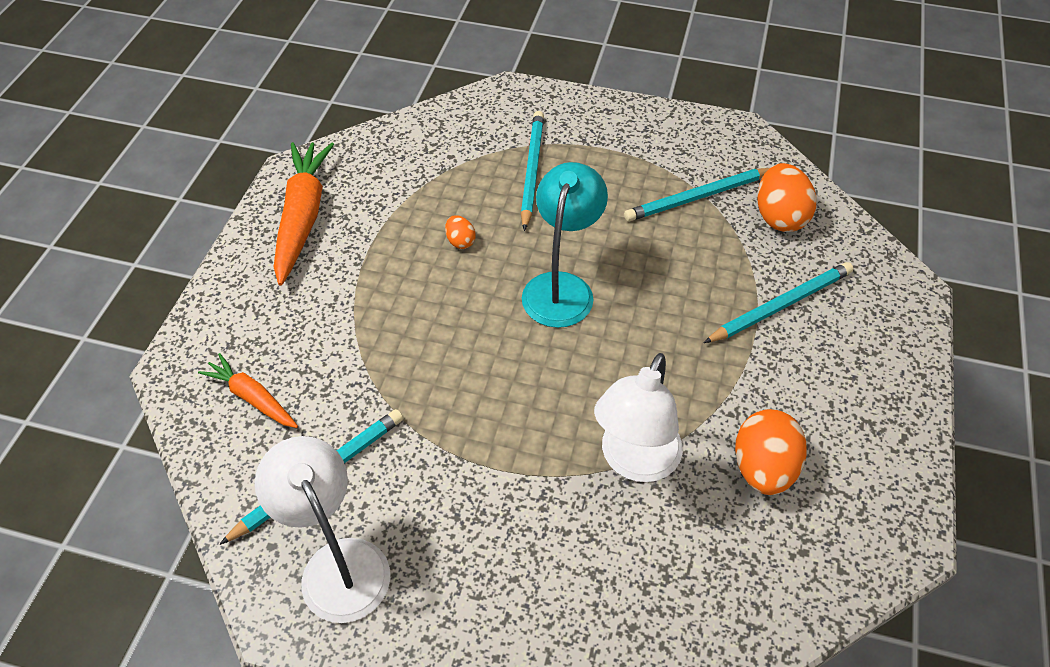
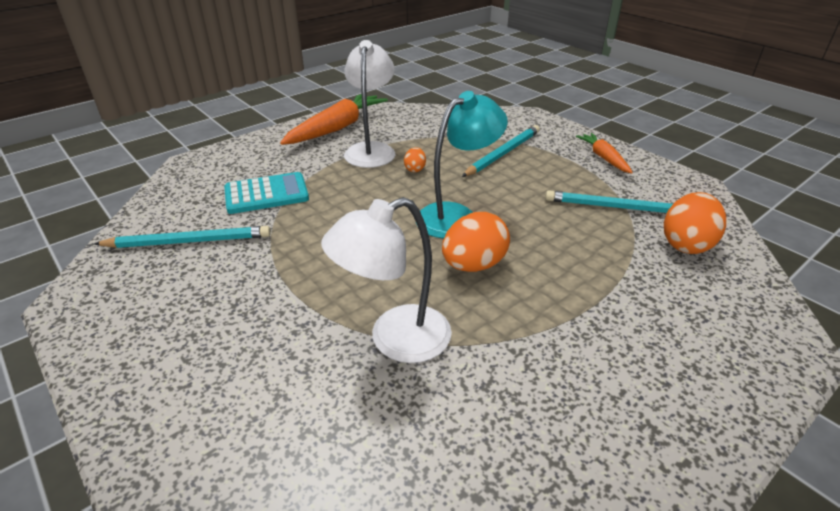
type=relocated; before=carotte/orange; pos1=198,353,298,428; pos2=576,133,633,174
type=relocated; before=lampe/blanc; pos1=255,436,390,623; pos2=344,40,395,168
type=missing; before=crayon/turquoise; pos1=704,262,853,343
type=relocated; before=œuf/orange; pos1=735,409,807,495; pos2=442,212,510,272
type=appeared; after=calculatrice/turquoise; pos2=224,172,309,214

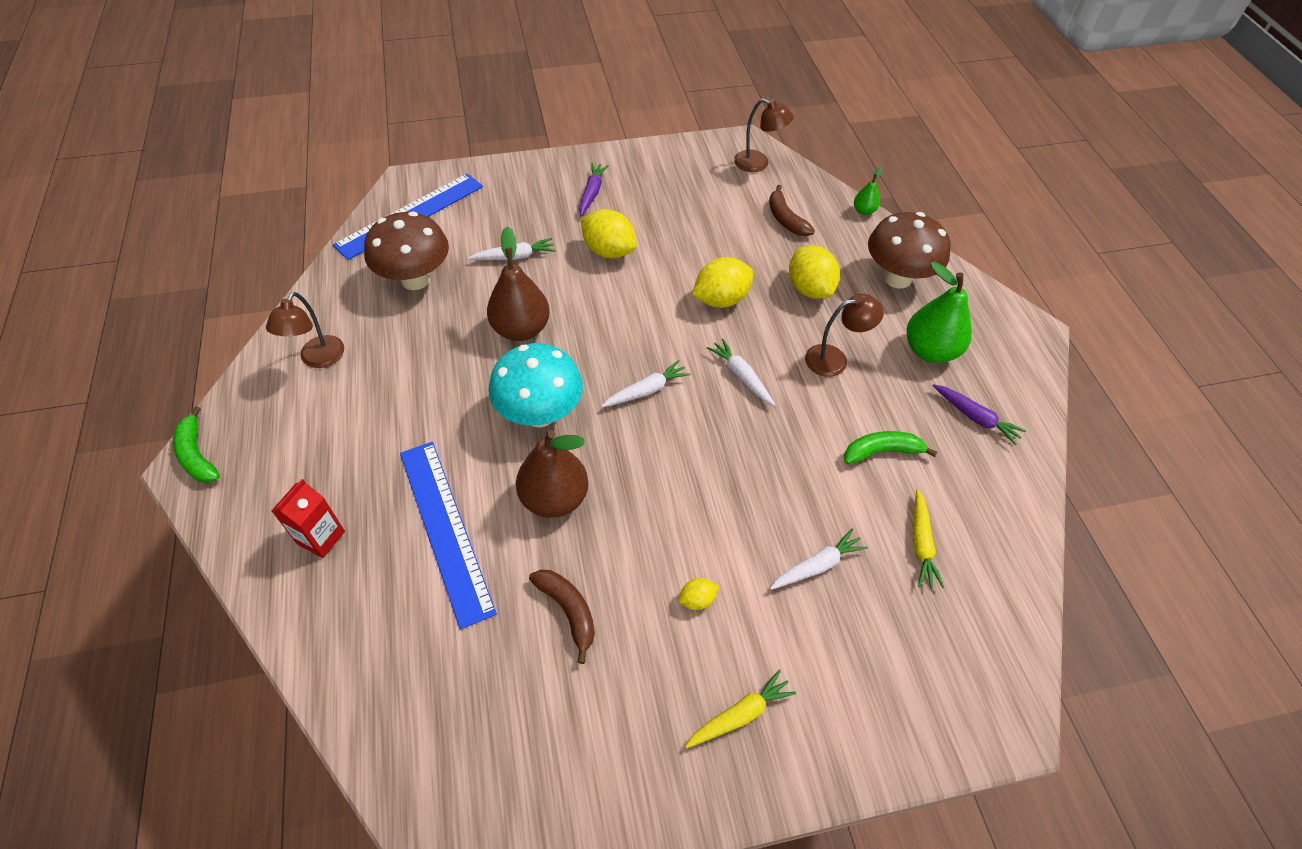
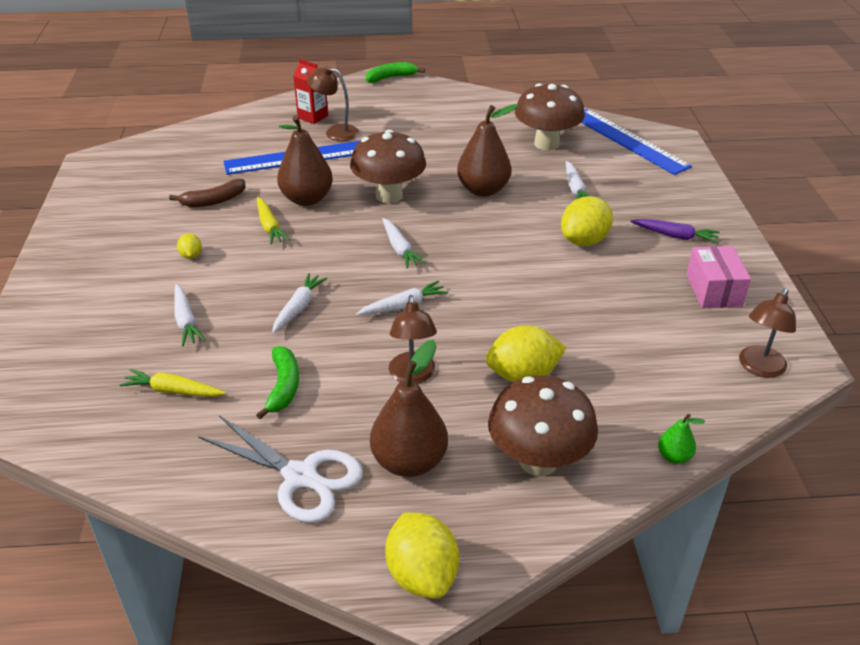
type=relocated; before=lampe/marron; pos1=266,292,344,368; pos2=307,65,359,141
type=colour; before=champignon/turquoise; after=champignon/marron; pos1=488,343,583,428; pos2=350,130,426,204
type=relocated; before=carotte/jaune; pos1=685,670,796,748; pos2=257,197,290,244
type=relocated; before=citron/jaune; pos1=692,257,754,308; pos2=385,512,459,599
type=missing; before=banane/marron; pos1=769,185,815,236
type=colour; before=poire/vert; after=poire/marron; pos1=907,262,972,363; pos2=370,340,448,477
type=exchanged; before=carotte/violet; after=ciseaux/blanc; pos1=932,384,1026,445; pos2=198,415,363,523
type=appeared; after=carotte/blanc; pos2=272,273,328,334
type=appeared; after=boîte/rose; pos2=686,246,751,308

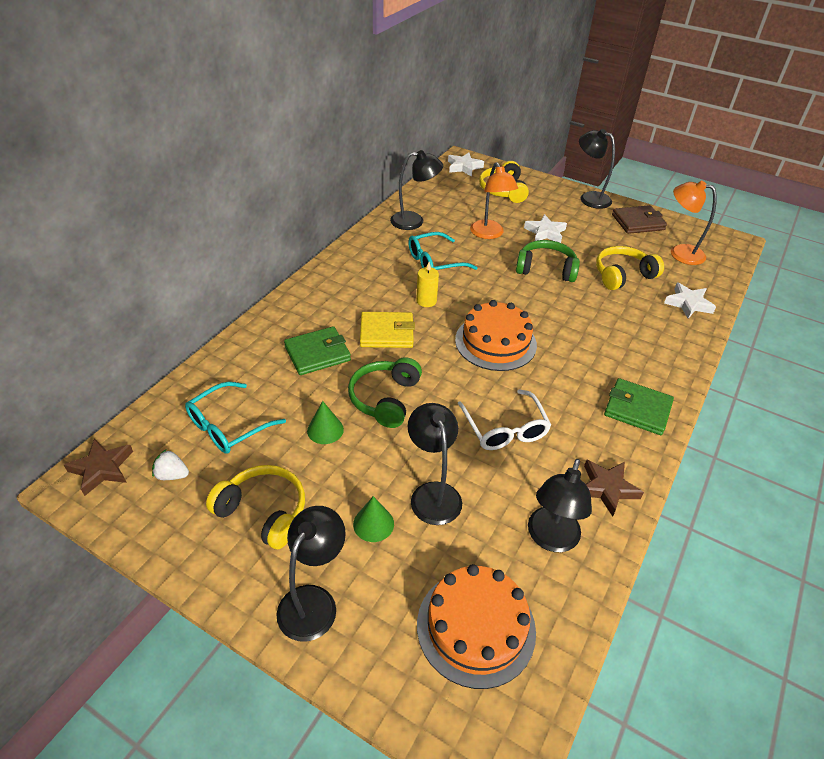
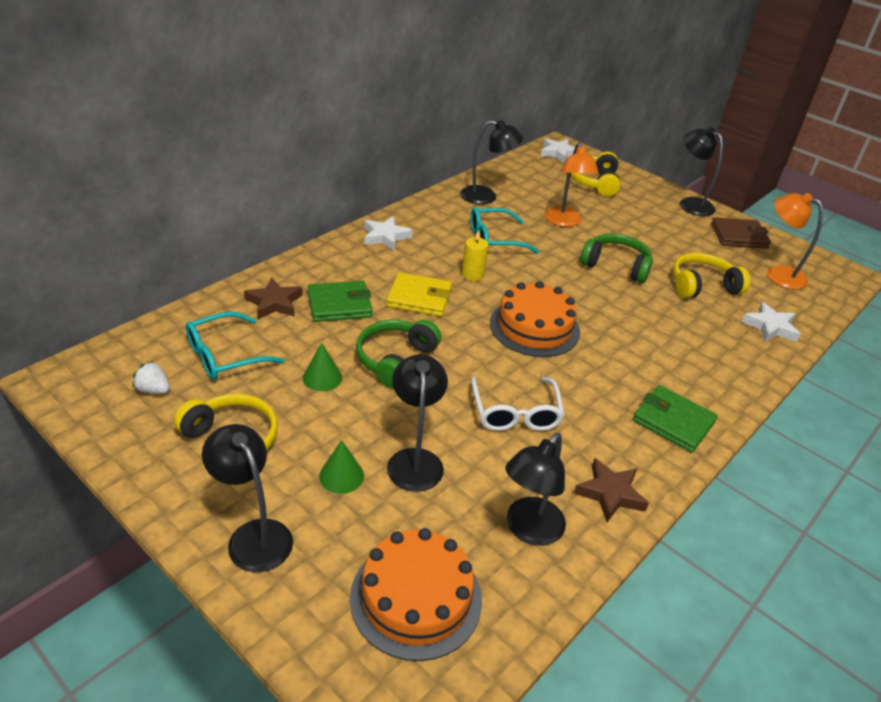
type=relocated; before=étoile/marron; pos1=64,438,133,496; pos2=244,278,303,319
type=spun; before=lampe/noir; pos1=276,506,346,642; pos2=202,424,293,572; turn=-75
type=relocated; before=étoile/blanc; pos1=524,214,567,243; pos2=364,216,413,251

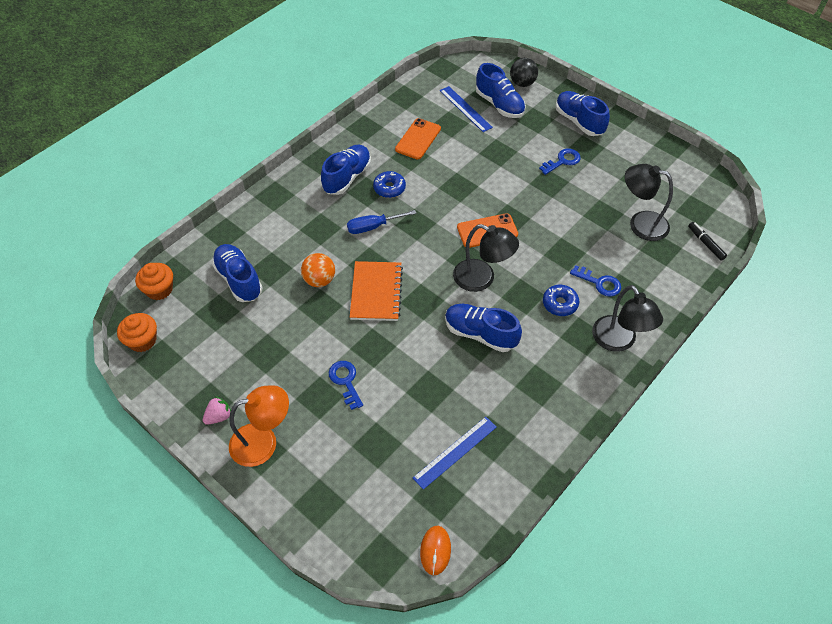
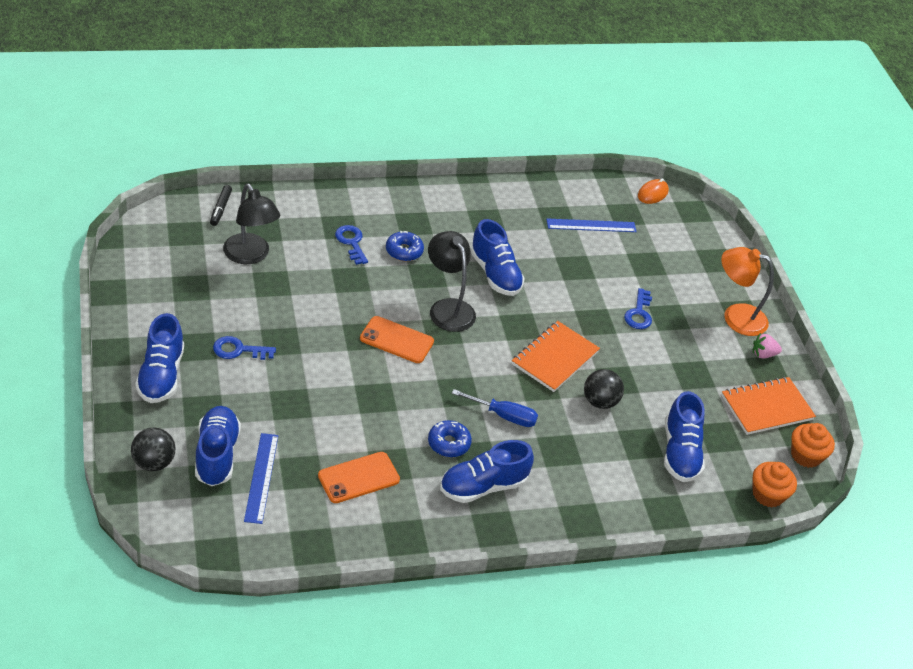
type=colour; before=balle/orange; after=balle/noir; pos1=301,253,335,287; pos2=584,369,624,409
type=missing; before=lampe/noir; pos1=592,285,663,352
type=appeared; after=carnet/orange; pos2=721,377,816,435

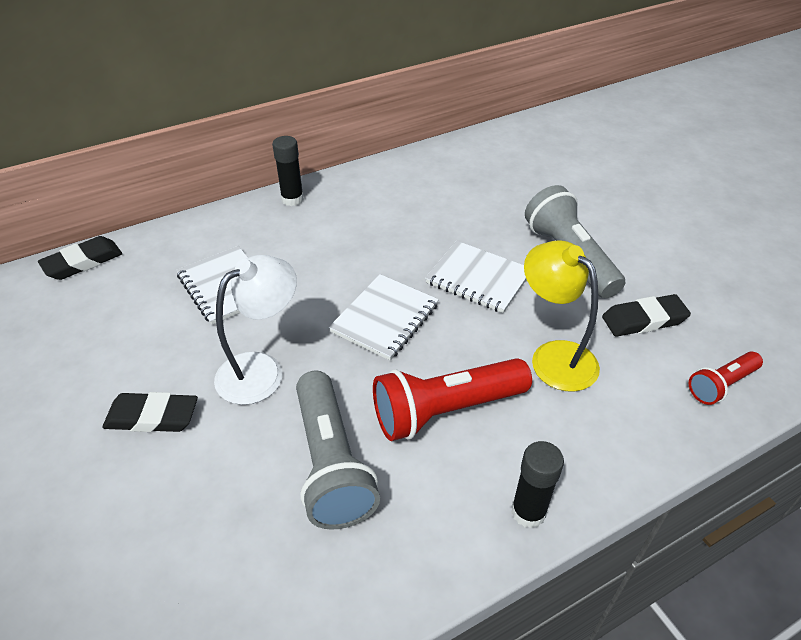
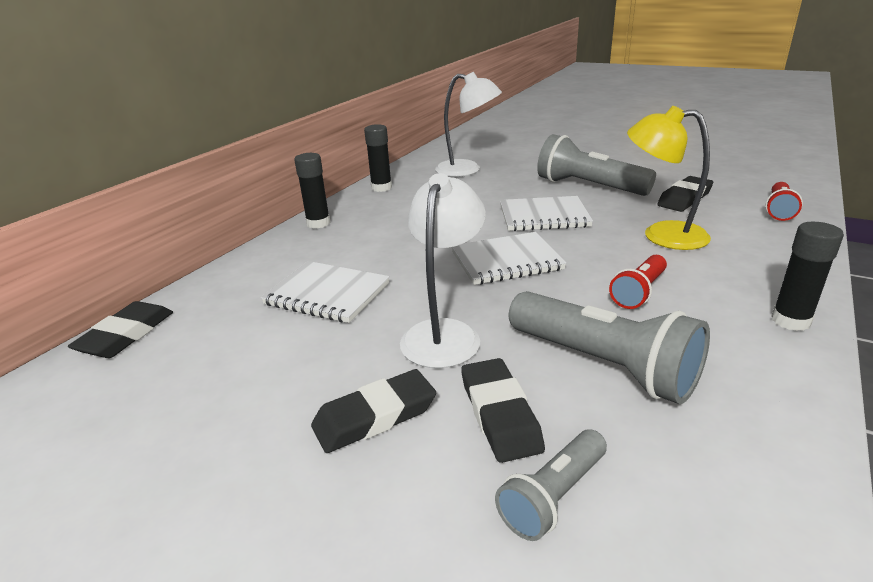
type=spun; before=carnet/blanc; pos1=329,274,439,360; pos2=452,232,566,285; turn=75
type=size; before=lampe de poche/rouge; pos1=373,358,532,441; pos2=609,255,667,309; scale=0.56
type=appeared; after=bâton de colle/noir; pos2=364,124,392,192
type=appeared; after=lampe/blanc; pos2=435,72,502,177
type=appeared; after=gomme/noir; pos2=461,358,545,463
type=appeared; after=lampe de poche/gris; pos2=495,430,607,541

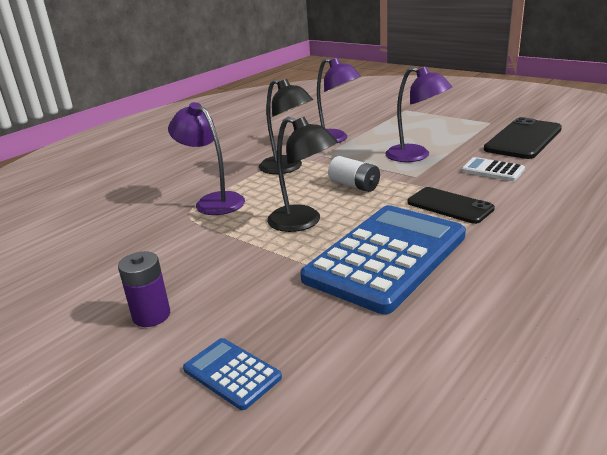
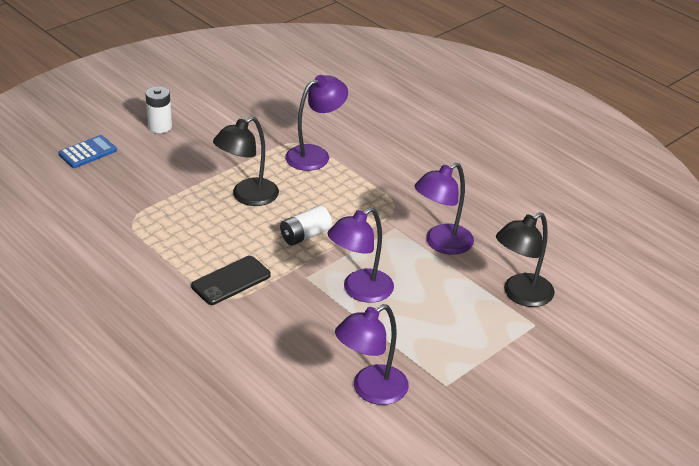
type=colour; before=pile/violet; after=pile/blanc; pos1=118,251,170,327; pos2=145,86,172,133
type=relocated; before=lampe/noir; pos1=259,79,313,174; pos2=496,212,555,307
type=missing; before=calculatrice/bleu; pos1=300,205,466,314
type=missing; before=calculatrice/blanc; pos1=461,157,525,181
type=exchanged; before=téléphone/noir; after=lampe/violet; pos1=484,117,562,159; pos2=335,304,409,405

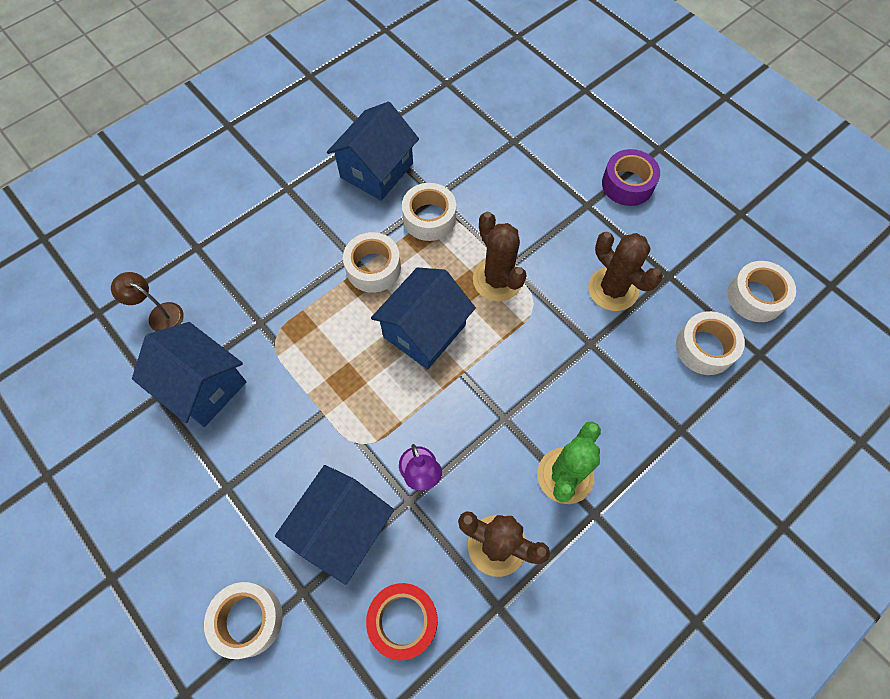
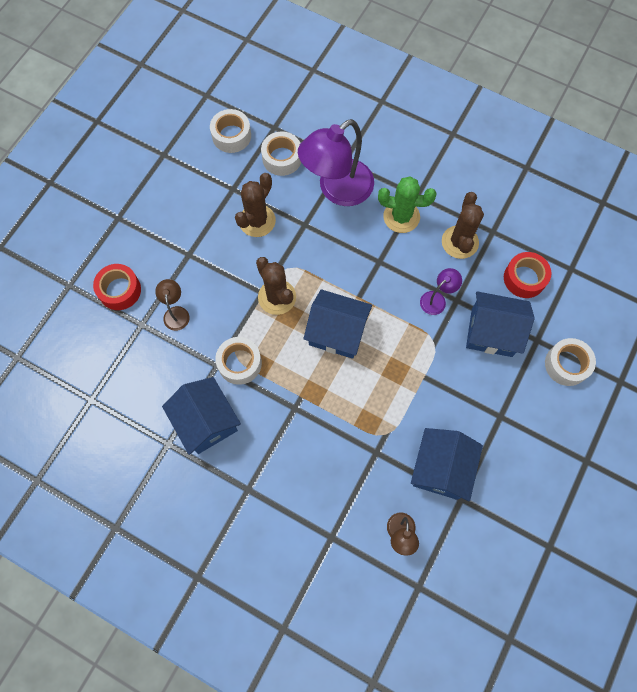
type=spun; before=maison/bleu; pos1=327,102,419,201; pos2=162,377,241,455; turn=45
type=missing; before=ruban adhésif/blanc; pos1=343,232,401,293
type=spun; before=cactus/marron; pos1=473,212,527,301; pos2=256,257,296,315; turn=-75
type=missing; before=ruban adhésif/violet; pos1=602,149,660,206
type=appeared; after=ruban adhésif/rouge; pos2=93,264,141,310
type=appeared; after=lampe/marron; pos2=155,279,190,331
type=appeared; after=lampe/violet; pos2=298,119,374,206

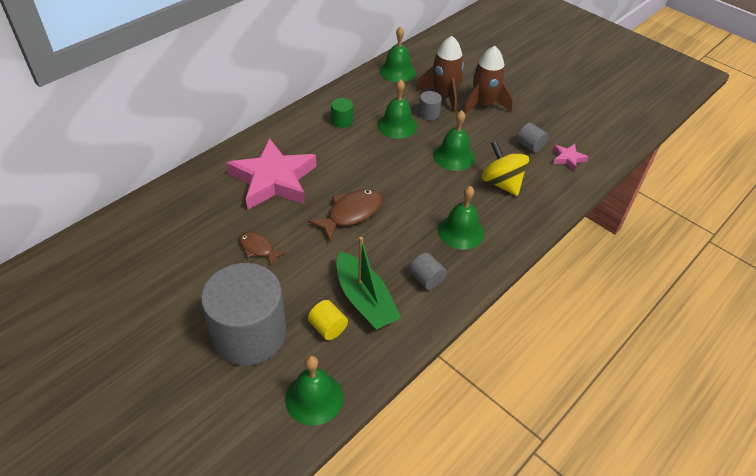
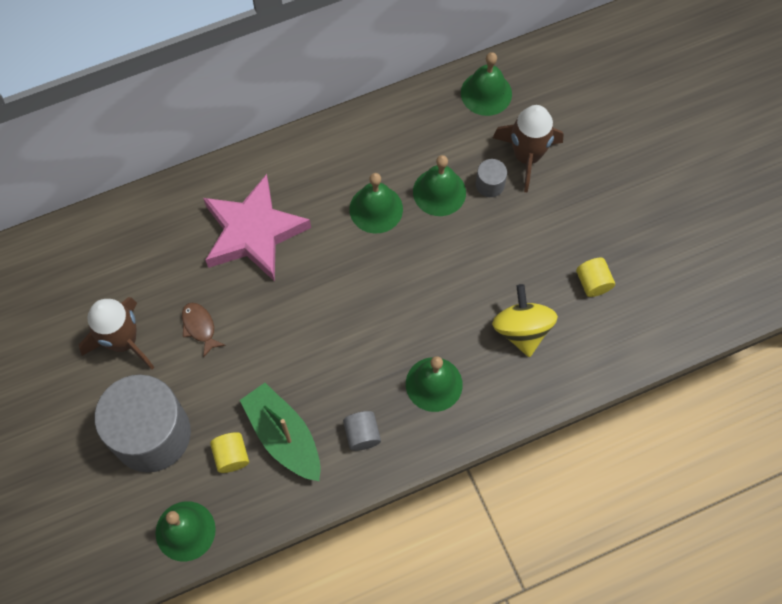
type=missing; before=poisson/marron; pos1=308,189,382,241
type=missing; before=cylindre/vert; pos1=331,98,353,128
type=spun; before=bateau/vert; pos1=336,237,401,330; pos2=240,383,321,481; turn=150
type=relocated; before=cloche/vert; pos1=433,110,475,171; pos2=349,173,403,233
type=relocated; before=fusée/marron; pos1=463,46,513,115; pos2=79,297,154,370
type=colour; before=cylindre/gris; after=cylindre/jaune; pos1=517,123,548,153; pos2=576,258,615,297
type=missing; before=étoile/rose; pos1=553,144,588,171

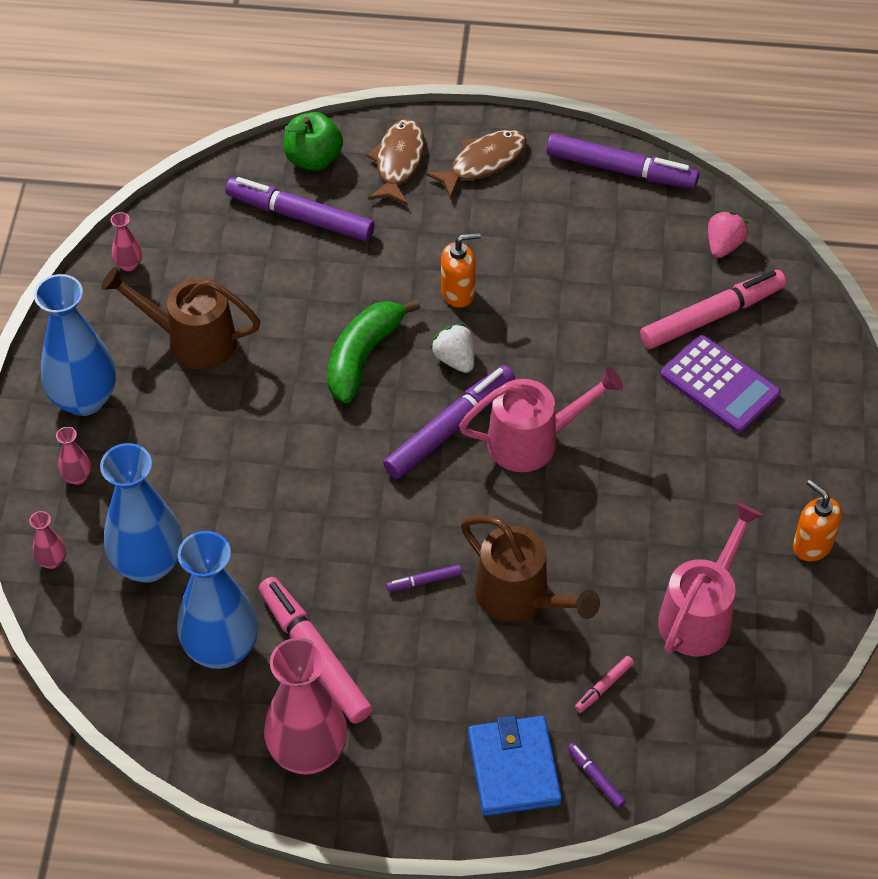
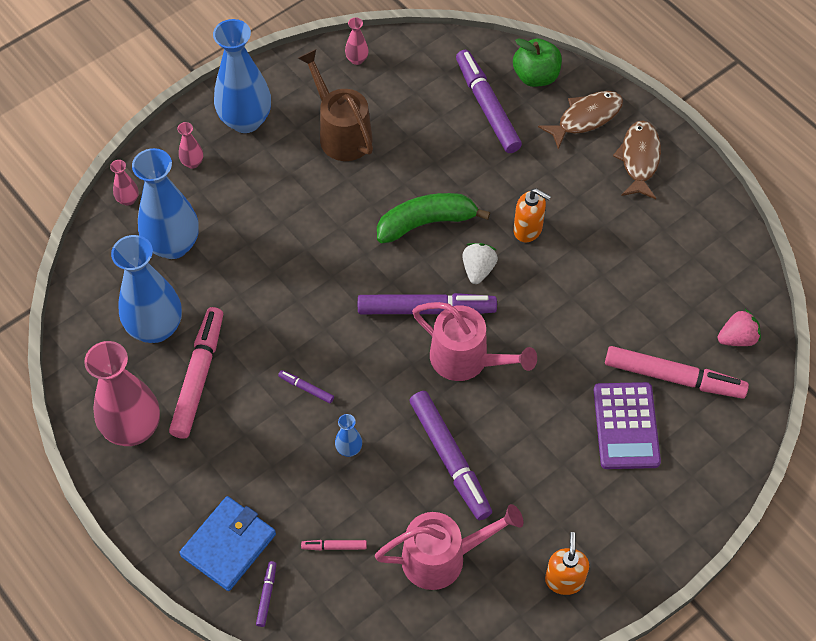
type=spun; before=poisson/marron; pos1=426,130,527,199; pos2=613,121,661,199; turn=-90
type=exchanged; before=arrosoir/marron; after=vase/bleu; pos1=461,516,600,622; pos2=335,414,362,457
type=relocated; before=feutre/violet; pos1=546,134,699,189; pos2=410,391,492,520

